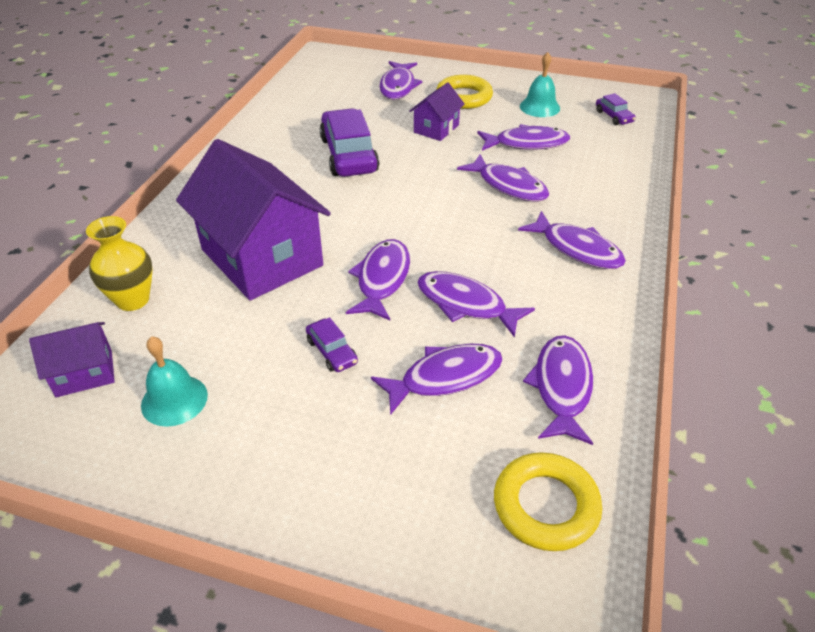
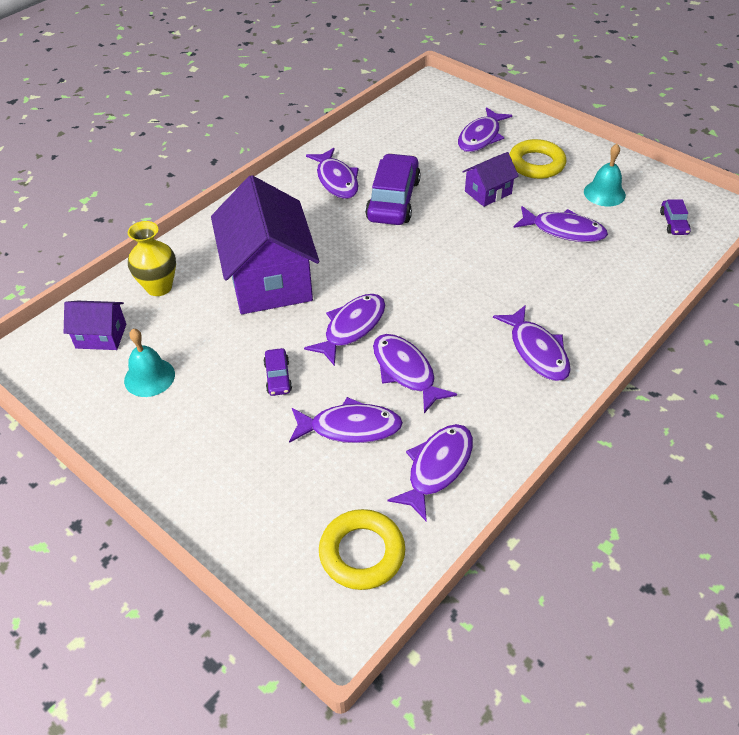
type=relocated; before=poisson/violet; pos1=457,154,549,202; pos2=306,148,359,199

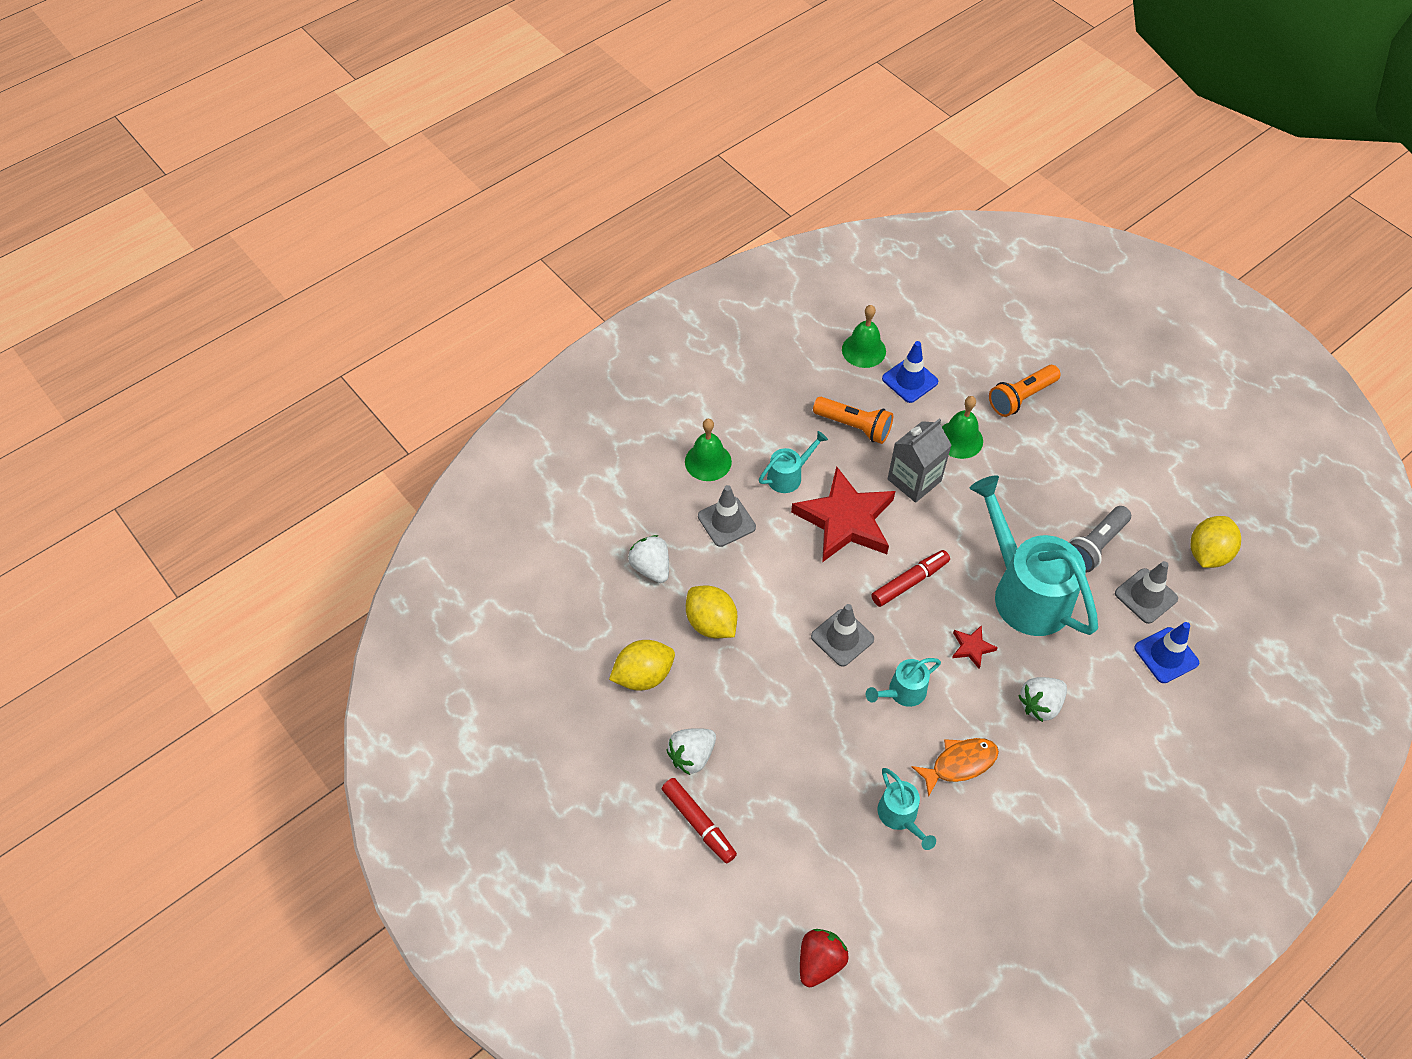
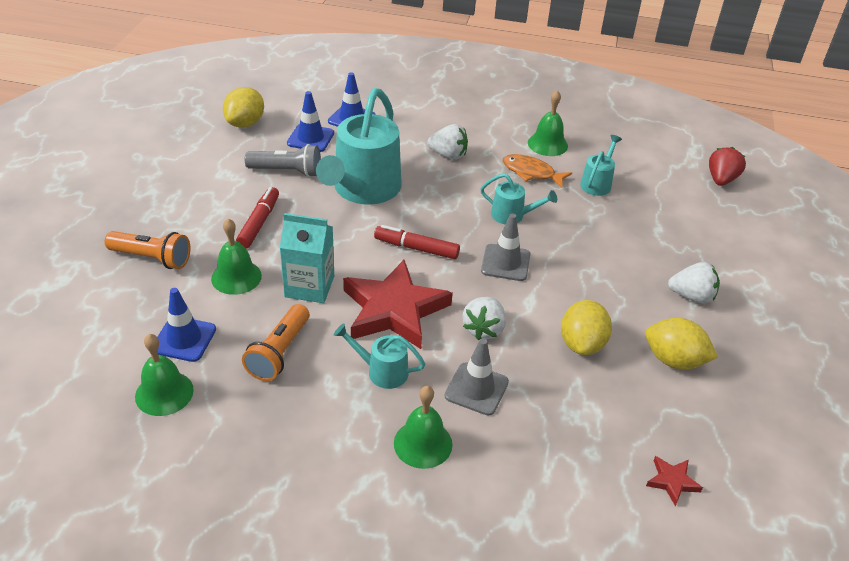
type=relocated; before=fraise/blanc; pos1=628,535,669,583; pos2=463,297,506,340
type=relocated; before=feutre/rouge; pos1=662,778,737,863; pos2=236,187,279,249
type=spun; before=fraise/rouge; pos1=800,929,849,987; pos2=709,147,746,186; turn=120
type=spun; before=lampe de poche/orange; pos1=813,397,893,444; pos2=242,304,309,381; turn=-150
type=colour; before=brique de lait/gris; after=brique de lait/turquoise; pos1=888,418,952,503; pos2=280,213,334,303
type=relocated; before=étoile/rouge; pos1=952,625,998,669; pos2=646,456,703,506
type=colour; before=cône de chantier/gris; after=cône de chantier/bleu; pos1=1115,561,1178,624; pos2=287,91,334,152
type=spun; before=citron/jaune; pos1=1191,516,1241,568; pos2=223,87,264,128; turn=-60
type=appeared; after=cloche/vert; pos2=528,90,568,156

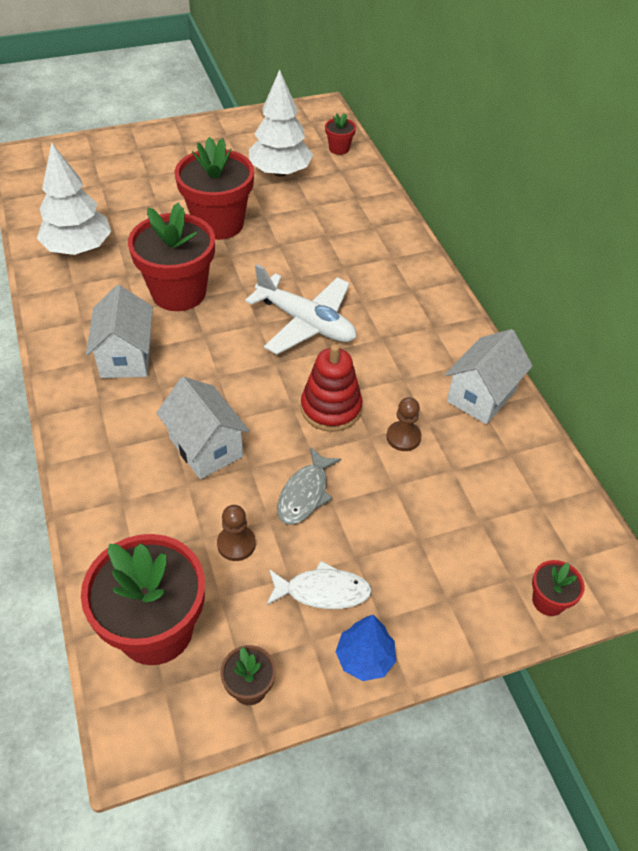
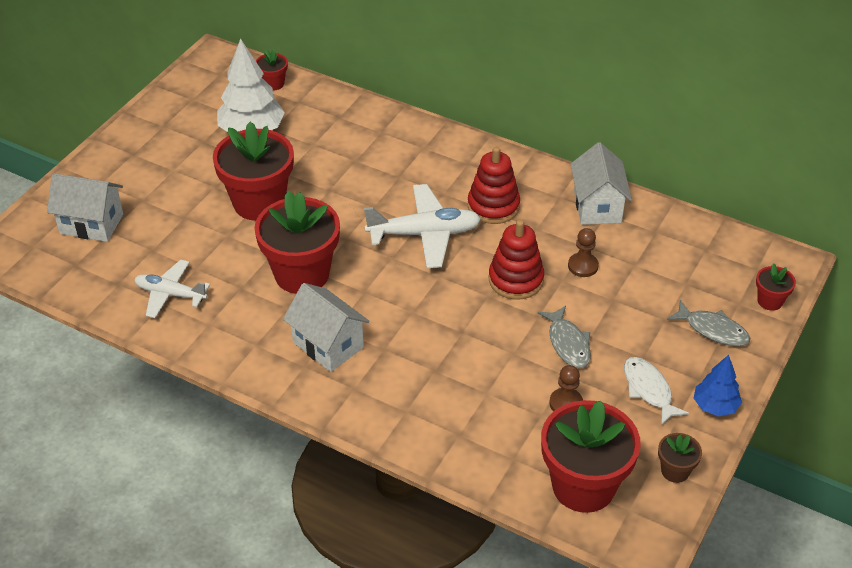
type=exchanged; before=arbre/blanc; after=avion/blanc; pos1=37,142,111,255; pos2=134,260,210,318
type=relocated; before=maison/blanc; pos1=157,377,250,479; pos2=47,173,123,242
type=spun; before=poisson/blanc; pos1=266,561,372,609; pos2=624,357,689,425; turn=-75
type=appeared; after=jouet à empiler/rouge; pos2=468,147,520,224
type=appeared; after=poisson/gris; pos2=667,300,750,346

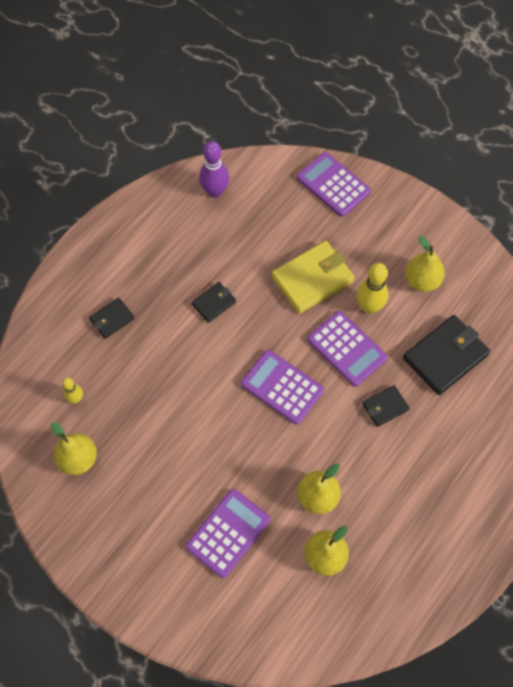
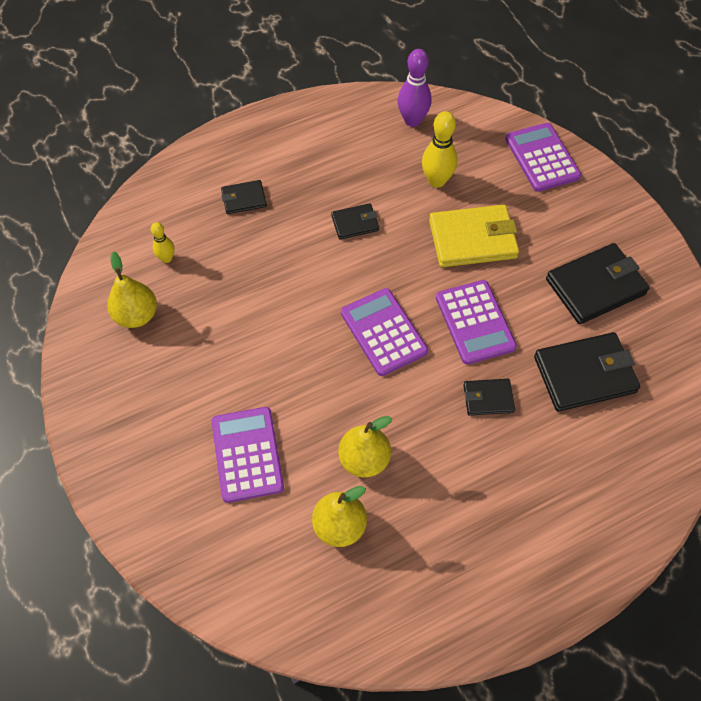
type=spun; before=calculatrice/violet; pos1=186,489,270,578; pos2=212,407,284,503; turn=-75
type=relocated; before=quille/jaune; pos1=356,263,388,314; pos2=422,111,457,188
type=exchanged; before=poire/jaune; after=portefeuille/noir; pos1=405,236,445,292; pos2=546,243,650,324

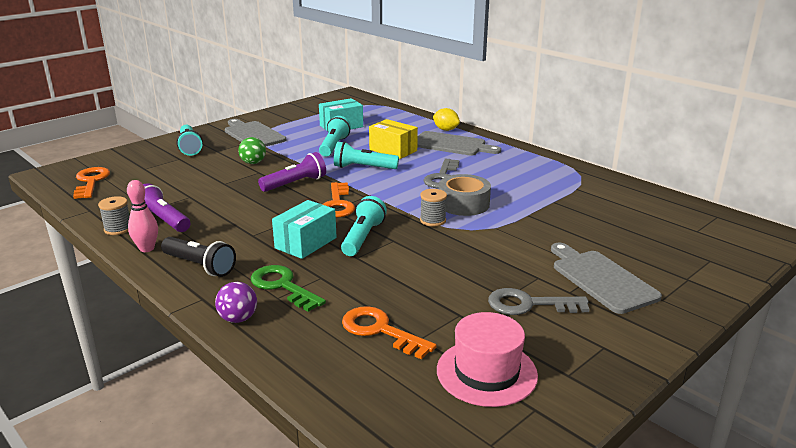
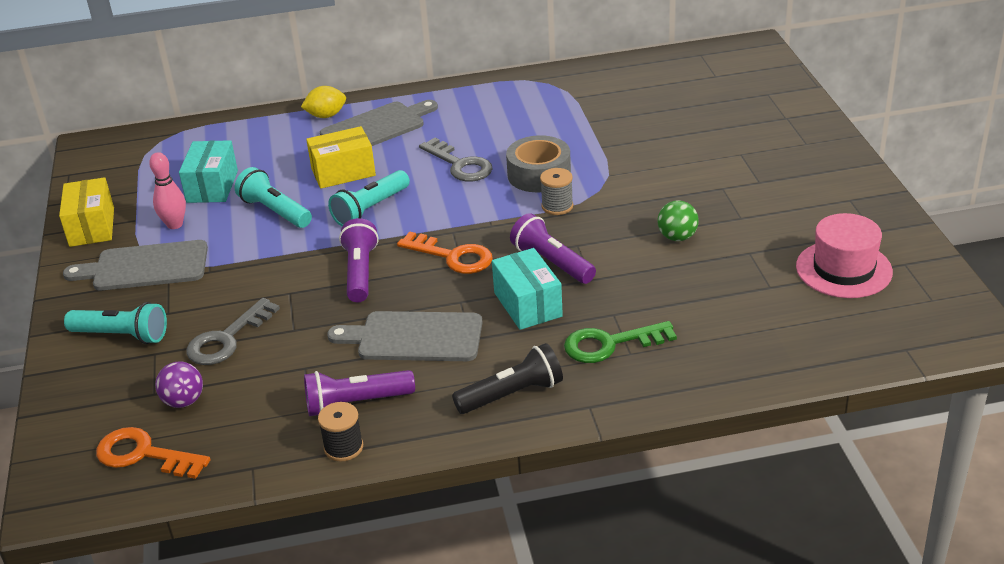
type=colour; before=bobine/gris; after=bobine/noir; pos1=98,196,130,235; pos2=318,402,363,462
type=relocated; before=quille/rose; pos1=127,180,158,252; pos2=149,152,186,229
type=relocated; before=balle/violet; pos1=215,282,257,323; pos2=155,361,203,408
type=relocated; before=balle/vert; pos1=238,137,266,164; pos2=658,200,699,241
type=colour; before=lampe de poche/turquoise; after=lampe de poche/violet; pos1=341,196,387,256; pos2=510,213,596,284
type=missing; before=clé/orange; pos1=342,306,437,359
type=relocated; before=clé/gris; pos1=488,288,590,315; pos2=186,298,280,365
type=relocated; before=planche à découper/gris; pos1=551,243,662,314; pos2=327,311,483,361
type=appeared; after=boîte/jaune; pos2=59,177,114,247

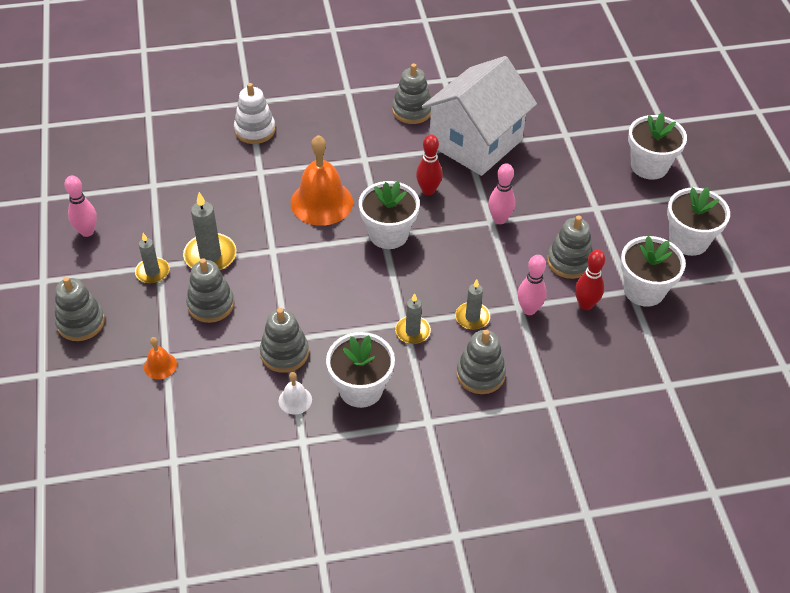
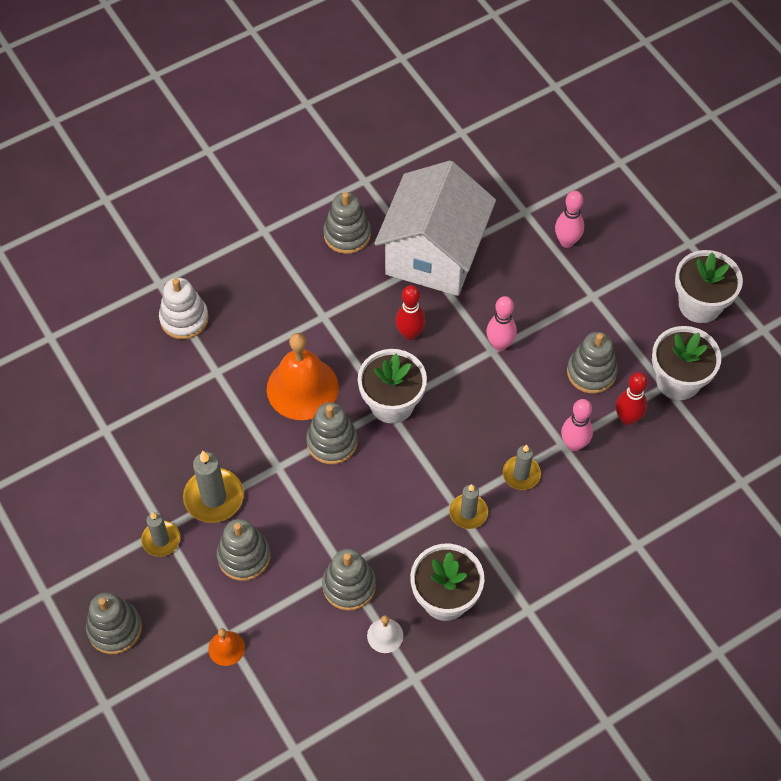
type=relocated; before=quille/rose; pos1=64,175,97,237; pos2=555,191,584,248
type=relocated; before=jouet à empiler/gris; pos1=456,330,506,394; pos2=306,402,358,464
type=missing; before=pot de fleurs/blanc; pos1=628,112,687,180

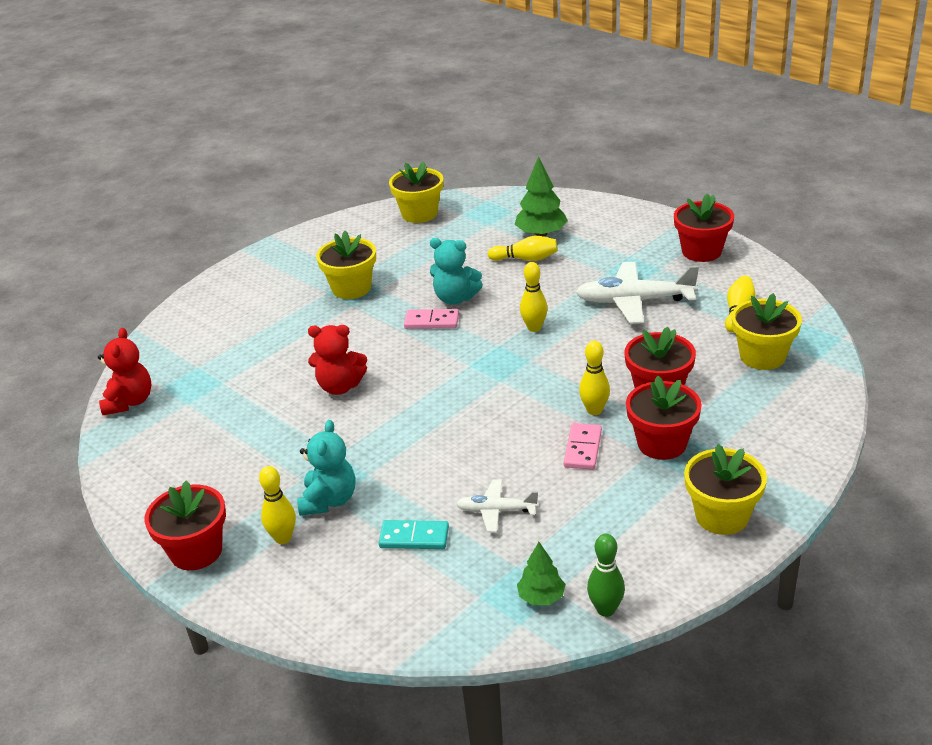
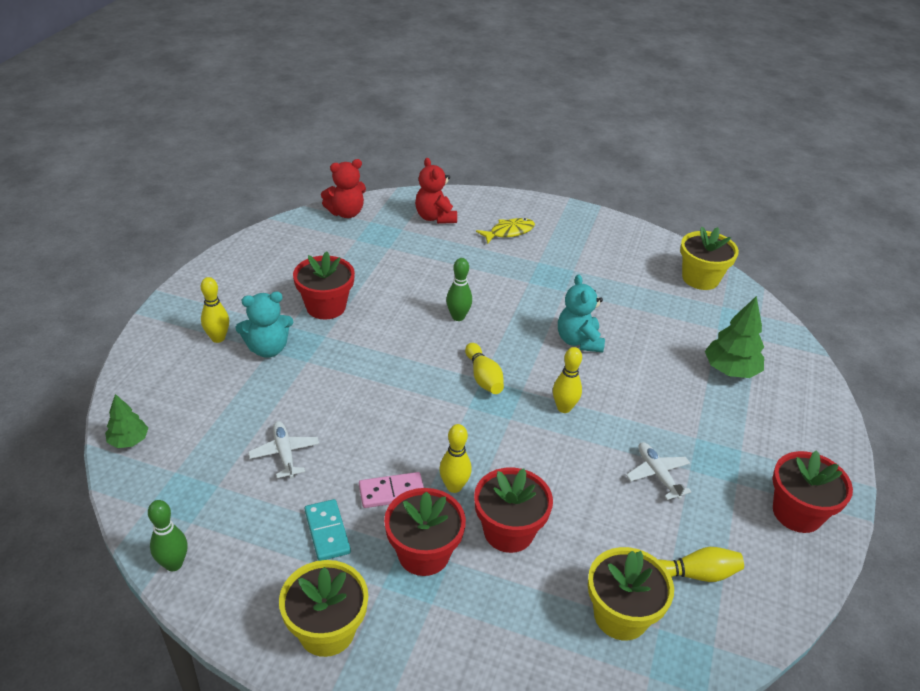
type=relocated; before=pot de fleurs/rouge; pos1=144,481,226,570; pos2=293,251,355,320
type=relocated; before=ours en peluche/rouge; pos1=308,325,367,395; pos2=415,158,457,224
type=missing; before=pot de fleurs/jaune; pos1=316,231,376,299
type=relocated; before=domino/turquoise; pos1=379,520,449,549; pos2=305,499,351,561
type=missing; before=domino/rose; pos1=404,309,459,329
type=relocated; before=quille/jaune; pos1=488,236,557,261; pos2=465,343,504,394
type=relocated; before=arbre/vert; pos1=517,542,565,605; pos2=105,394,148,448
type=size; before=avion/blanc; pos1=575,262,699,324; pos2=626,442,691,500; scale=0.55
type=appeared; after=quille/vert; pos2=446,258,472,321
type=appeared; after=poisson/jaune; pos2=476,218,535,244

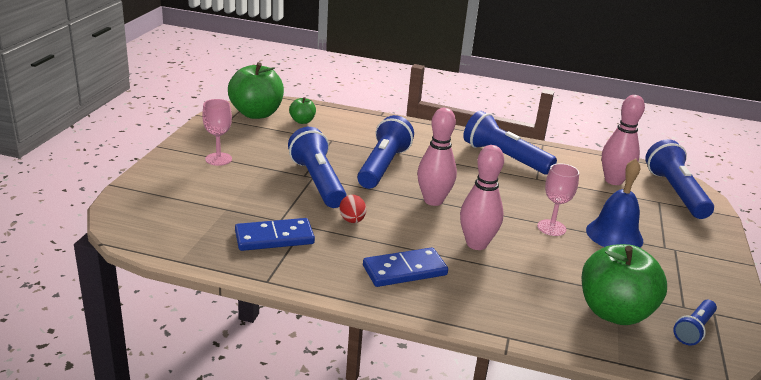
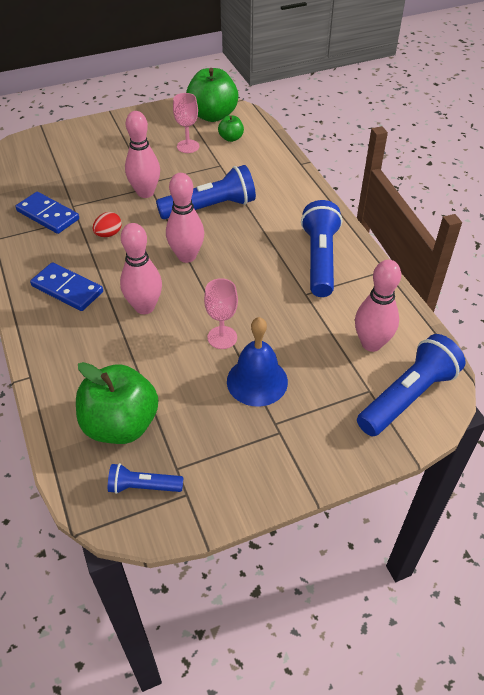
type=relocated; before=verre à pied/rose; pos1=202,99,232,166; pos2=173,93,199,153
type=exchanged; before=lampe de poche/bleu; after=quille/rose; pos1=288,127,347,208; pos2=125,111,160,198

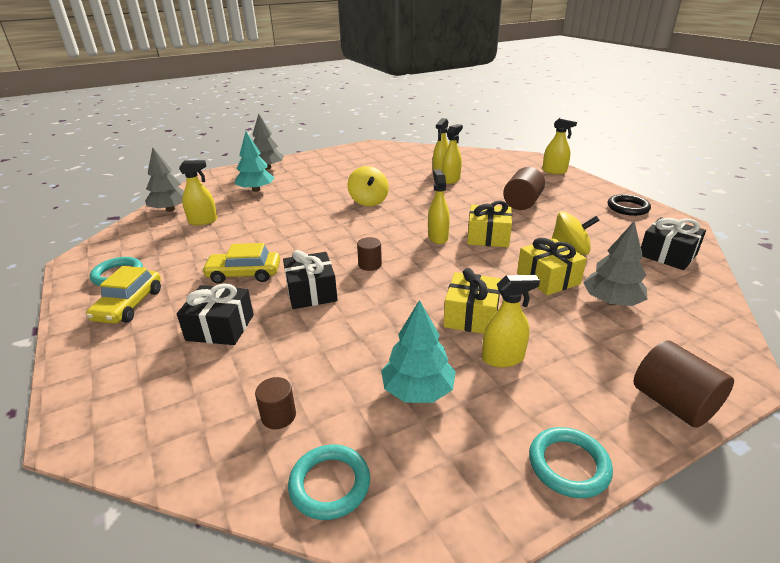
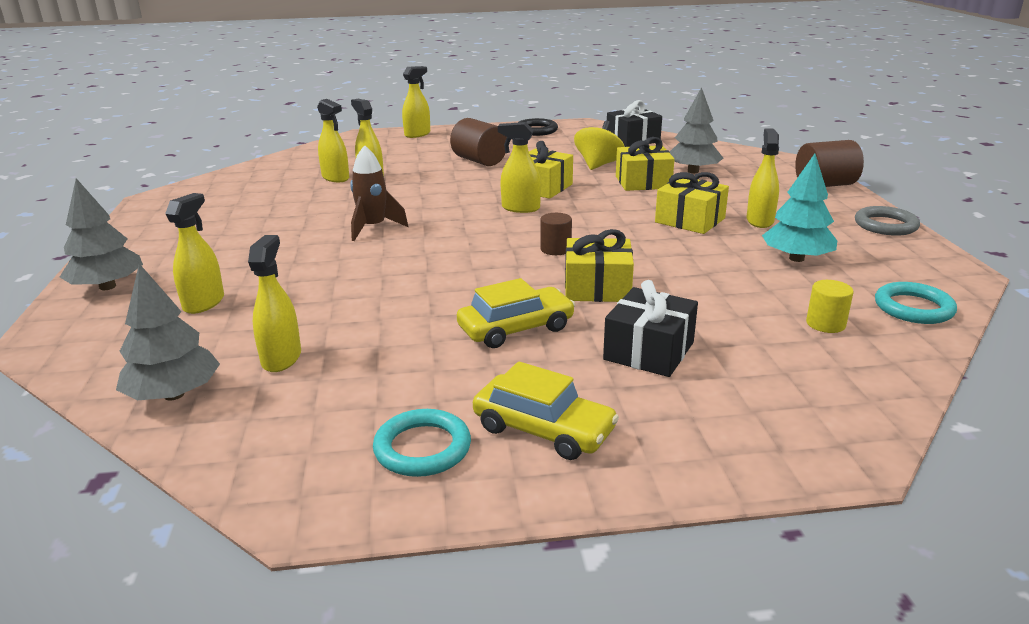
type=spun; before=voiture/jaune; pos1=202,243,280,284; pos2=457,278,575,348; turn=-135
type=exchanged; before=arbre/turquoise; after=vaporisateur/jaune; pos1=235,131,275,192; pos2=165,193,224,314
type=colour; before=cylindre/marron; after=cylindre/jaune; pos1=255,377,296,429; pos2=806,280,854,333
type=colour; before=cadeau/noir; after=cadeau/jaune; pos1=283,250,338,309; pos2=565,229,634,302
type=exchanged; before=toupie/jaune; after=fusée/marron; pos1=347,166,389,206; pos2=350,145,408,241
type=colour; before=anneau/turquoise; after=anneau/gris; pos1=529,427,613,498; pos2=855,206,920,236

